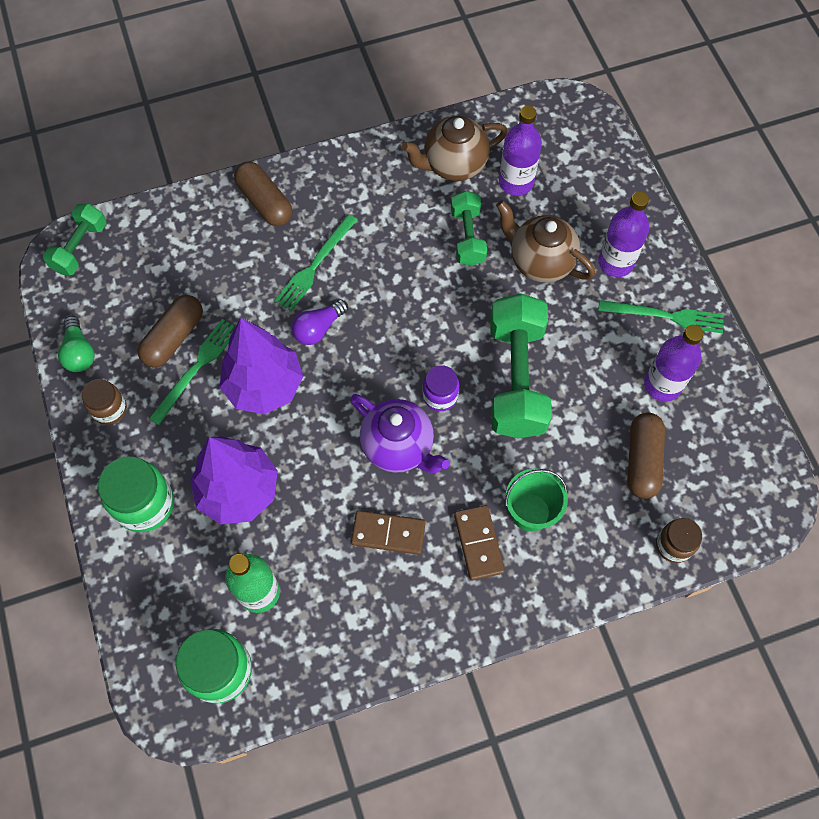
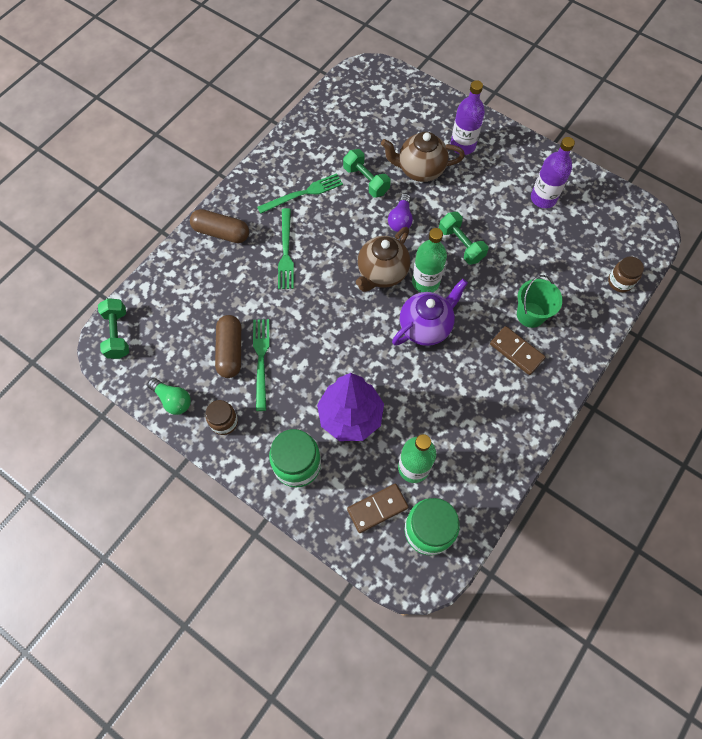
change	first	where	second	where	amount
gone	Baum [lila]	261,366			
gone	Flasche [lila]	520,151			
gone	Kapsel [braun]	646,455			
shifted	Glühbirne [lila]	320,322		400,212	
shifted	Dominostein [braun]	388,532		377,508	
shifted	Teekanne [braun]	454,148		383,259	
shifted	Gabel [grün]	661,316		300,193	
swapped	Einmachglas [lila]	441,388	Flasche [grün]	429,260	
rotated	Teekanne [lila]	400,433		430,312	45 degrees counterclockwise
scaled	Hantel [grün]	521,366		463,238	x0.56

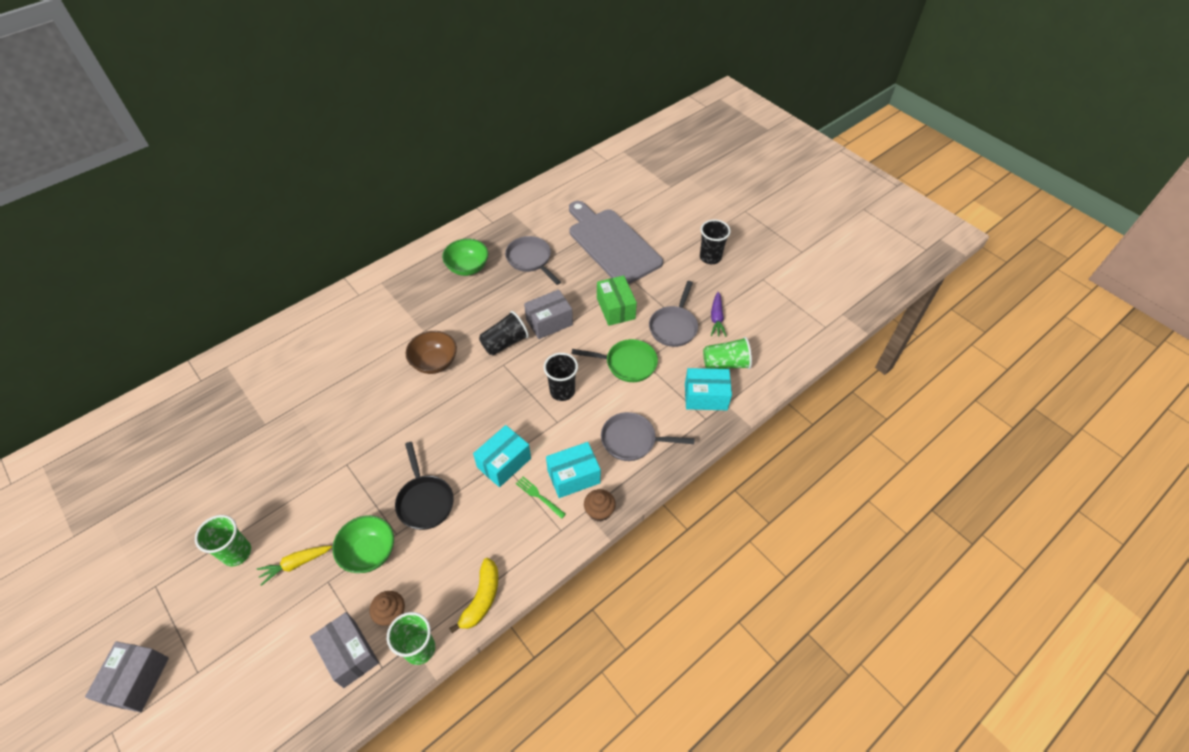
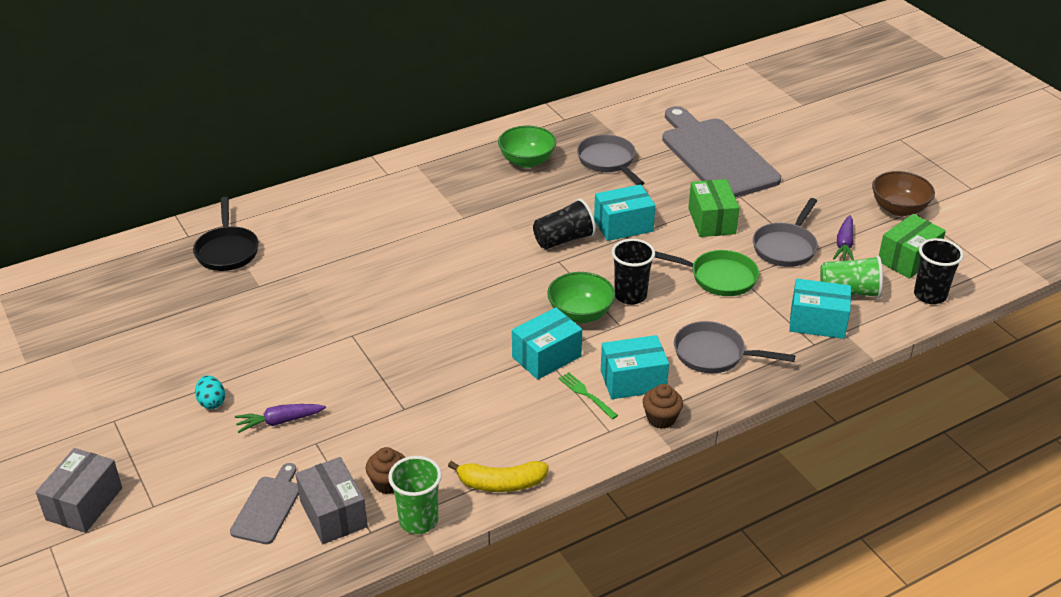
change	first	where	second	where	amount
new			Schneidebrett [grau]	264,503	
new			Schachtel [grün]	912,246	
shifted	Schüssel [grün]	363,544		581,297	
shifted	Pfanne [schwarz]	424,486		226,234	
shifted	Schüssel [braun]	431,352		903,193	
shifted	Becher [schwarz]	715,242		939,271	
swapped	Becher [grün]	223,540	Ei [türkis]	210,392	
repainted	Karotte [gelb]	294,566	Karotte [lila]	280,418	
repainted	Schachtel [grau]	548,314	Schachtel [türkis]	624,213	
rotated	Banane [gelb]	473,595		498,476	60 degrees clockwise

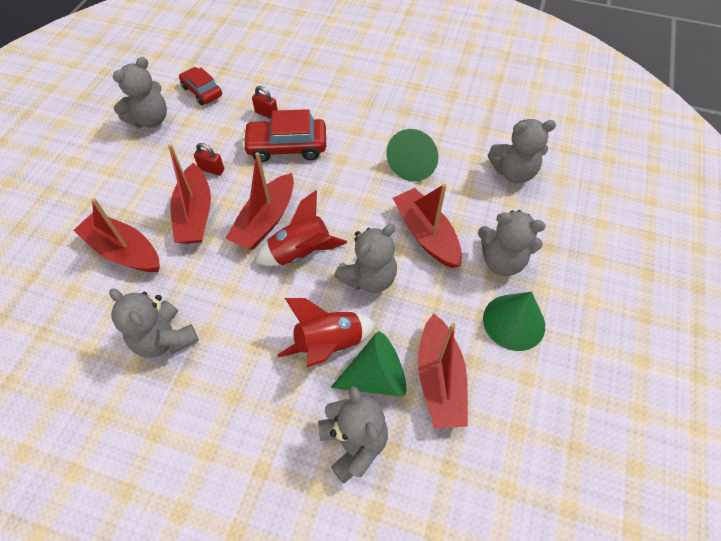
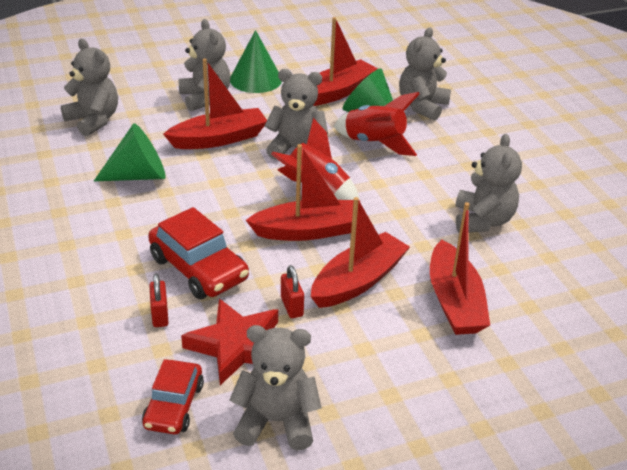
change	first	where	second	where	amount
new			Stern [rot]	229,342	
rotated	Boot [rot]	427,226		215,104	135 degrees counterclockwise

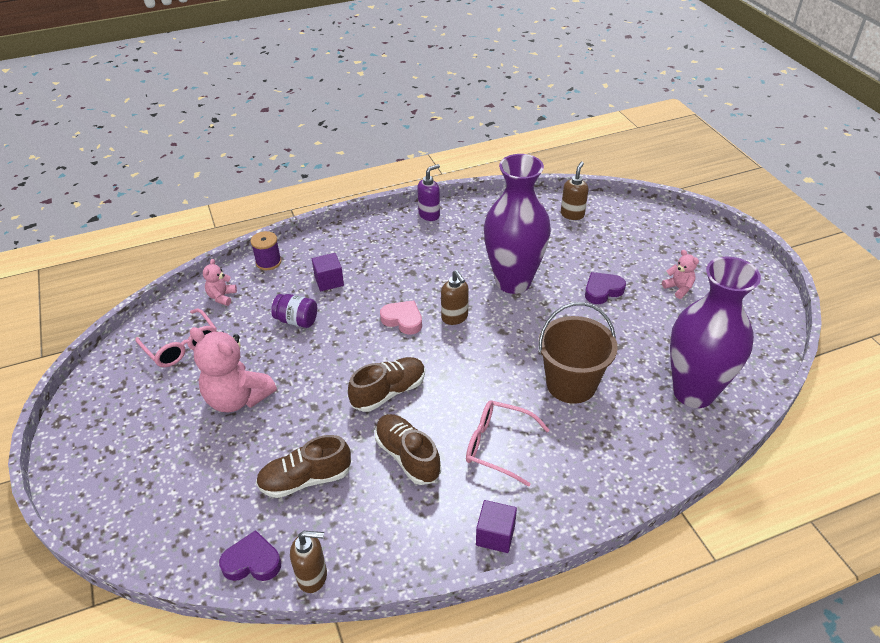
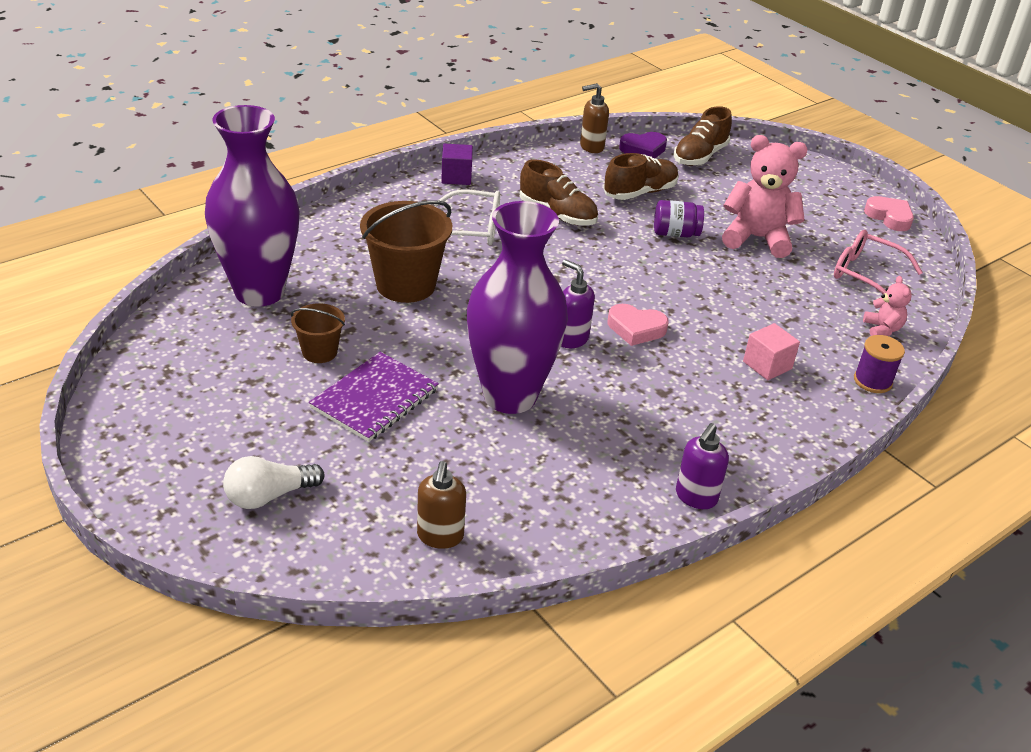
change	first	where	second	where	amount
gone	Teddybär [rosa]	680,274			
new			Glühbirne [weiß]	274,482	
new			Eimer [braun]	318,333	
new			Herz [rosa]	889,213	
shifted	Einmachglas [lila]	294,311		679,218	
shifted	Schuh [braun]	386,384		703,136	
swapped	Herz [lila]	605,288	Notizbuch [lila]	374,397	
repainted	Kubus [lila]	328,272	Kubus [rosa]	771,351	
repainted	Seifenspender [braun]	455,297	Seifenspender [lila]	578,303	
repainted	Brille [rosa]	508,443	Brille [weiß]	467,217	

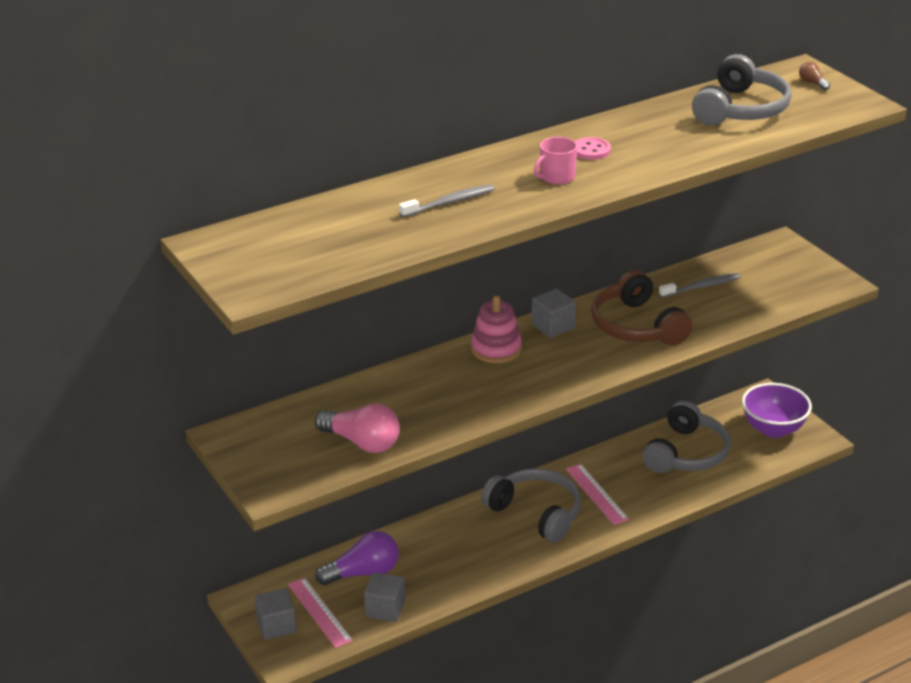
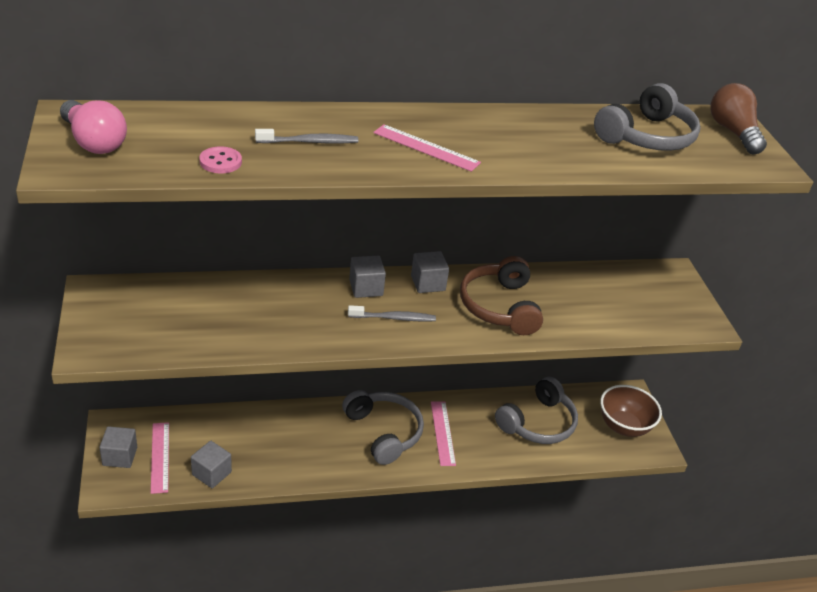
change	first	where	second	where	amount
gone	Glühbirne [lila]	357,558			
shifted	Glühbirne [rosa]	357,428		93,127	
shifted	Knopf [rosa]	593,148		220,159	
shifted	Zahnbürste [grau]	699,285		392,313	
swapped	Stapelspielzeug [rosa]	496,329	Kubus [grau]	367,277	
swapped	Tasse [rosa]	555,161	Lineal [rosa]	427,148	
repainted	Schüssel [lila]	777,410	Schüssel [braun]	631,411	
scaled	Glühbirne [braun]	814,76		738,118	x2.22

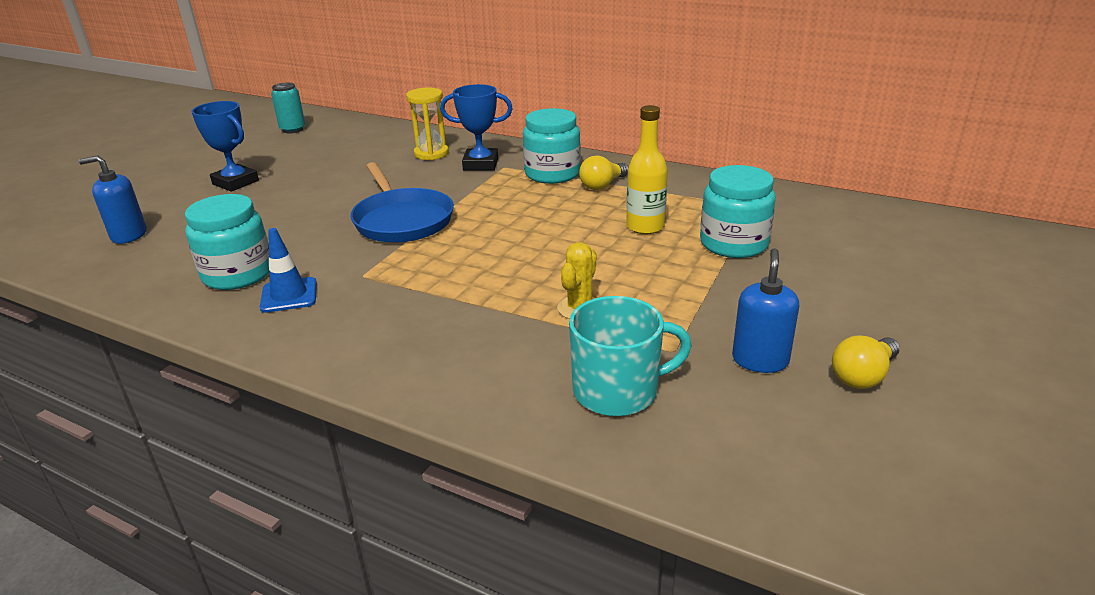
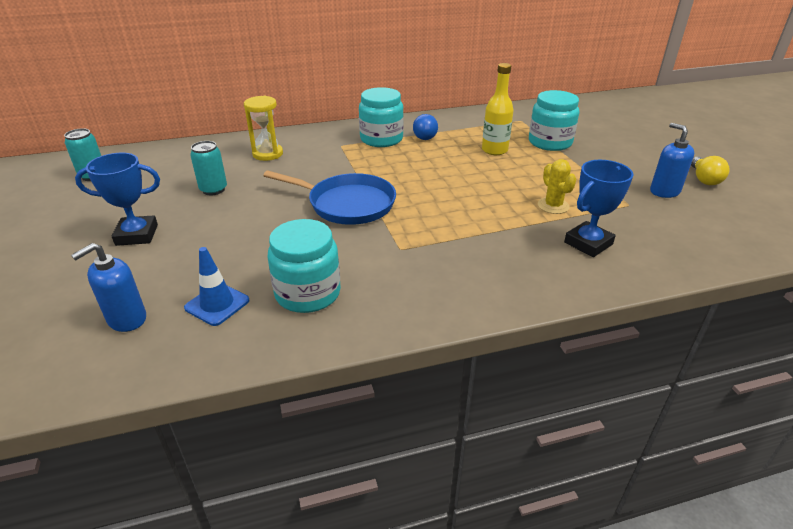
change	first	where	second	where	amount
gone	Tasse [türkis]	630,356			
new			Dose [türkis]	208,168	
shifted	Leitkegel [blau]	288,270		216,286	
shifted	Pokal [blau]	476,127		598,208	
repainted	Glühbirne [gelb]	603,172	Glühbirne [blau]	425,127	

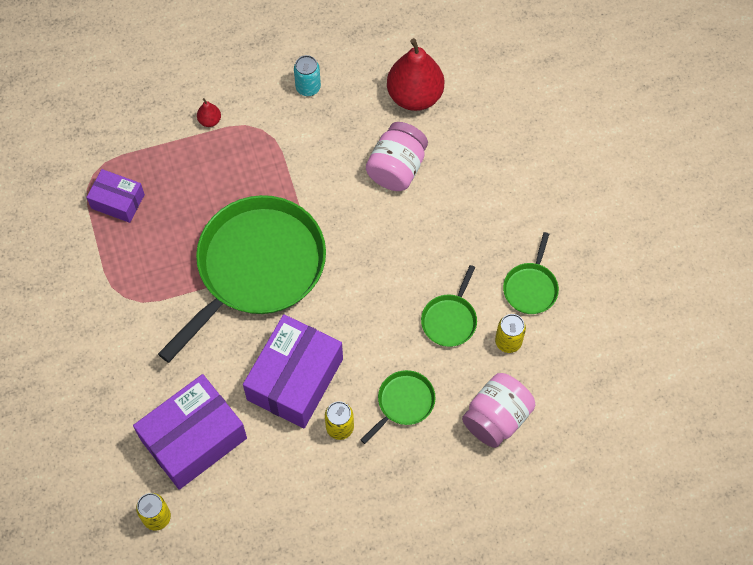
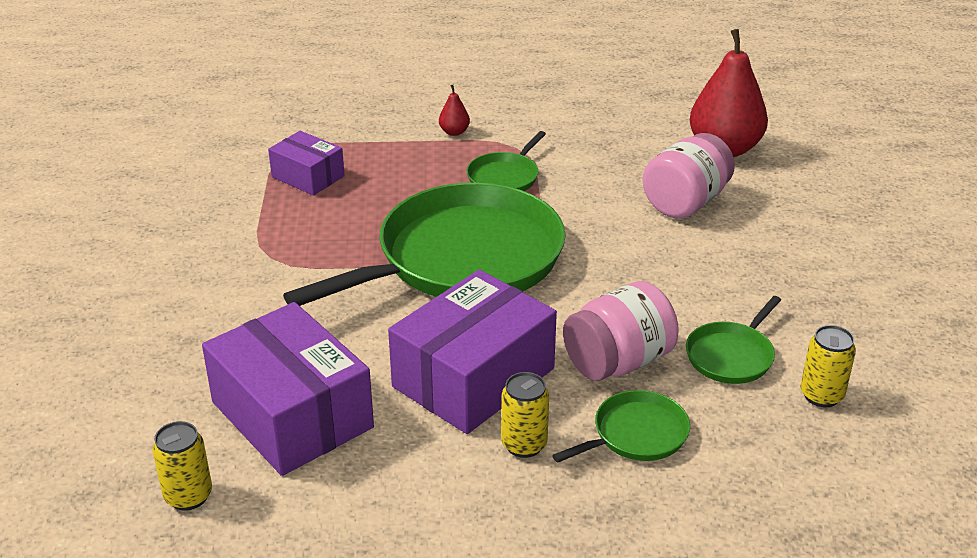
change	first	where	second	where	amount
gone	Dose [türkis]	307,75			
shifted	Einmachglas [rosa]	498,410		621,331	
shifted	Pfanne [grün]	531,273		506,161	
rotated	Schachtel [lila]	190,432		288,389	75 degrees clockwise

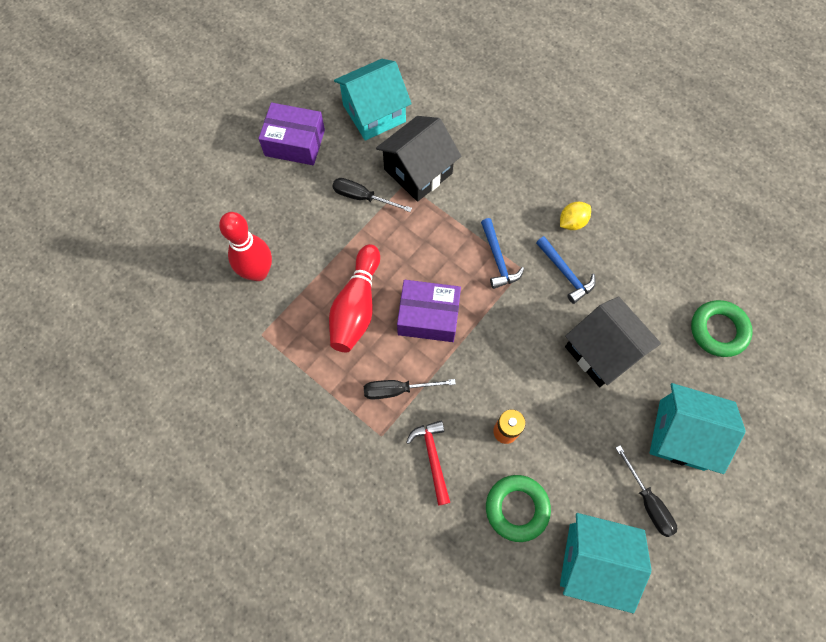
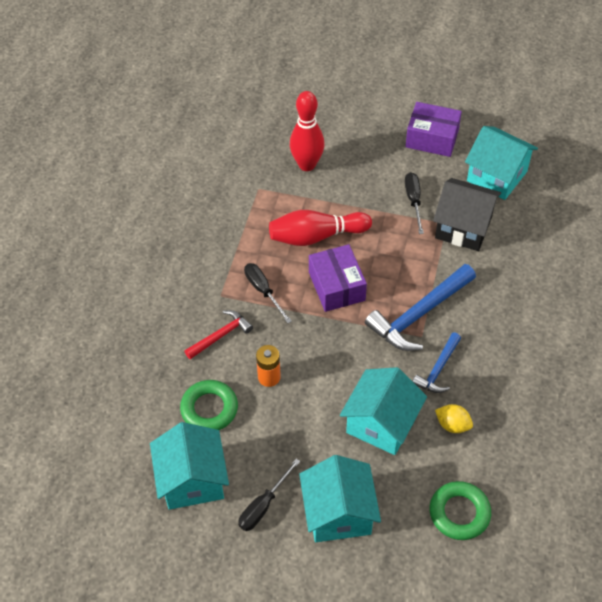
change	first	where	second	where	amount
shifted	Zitrone [gelb]	575,216		454,418	
repainted	Haus [schwarz]	613,341	Haus [türkis]	383,411	
rotated	Schachtel [lila]	291,134		433,129	60 degrees counterclockwise
scaled	Hammer [blau]	502,253		420,307	x1.76

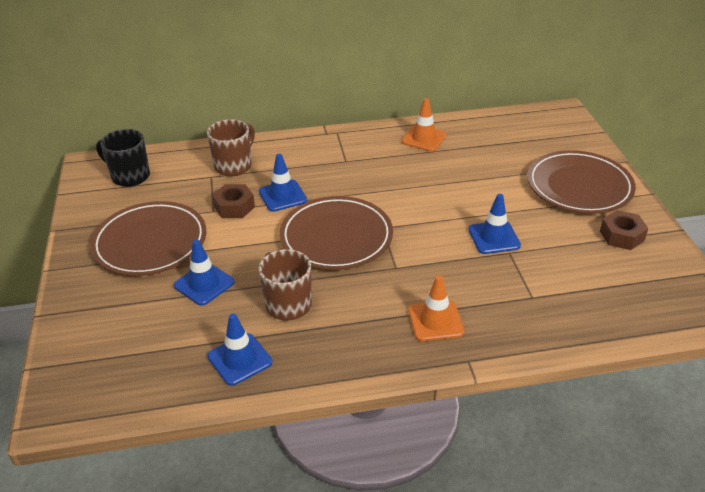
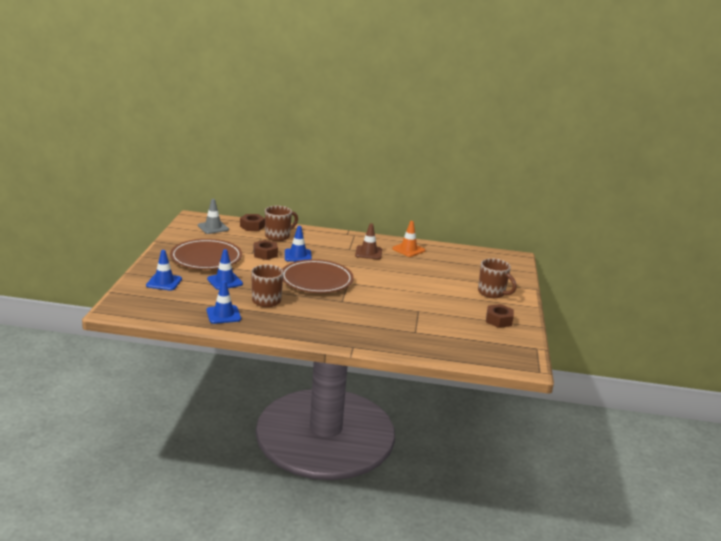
change	first	where	second	where	amount
gone	Leitkegel [orange]	436,308			
new			Sechskantmutter [braun]	252,222	
new			Leitkegel [braun]	368,241	
shifted	Leitkegel [blau]	494,224		164,270	
swapped	Tasse [schwarz]	123,158	Leitkegel [grau]	213,216	
swapped	Teller [braun]	581,182	Tasse [braun]	497,278	

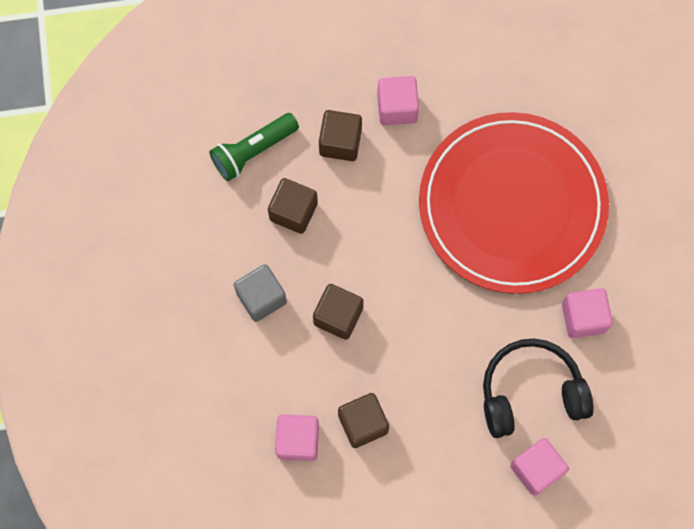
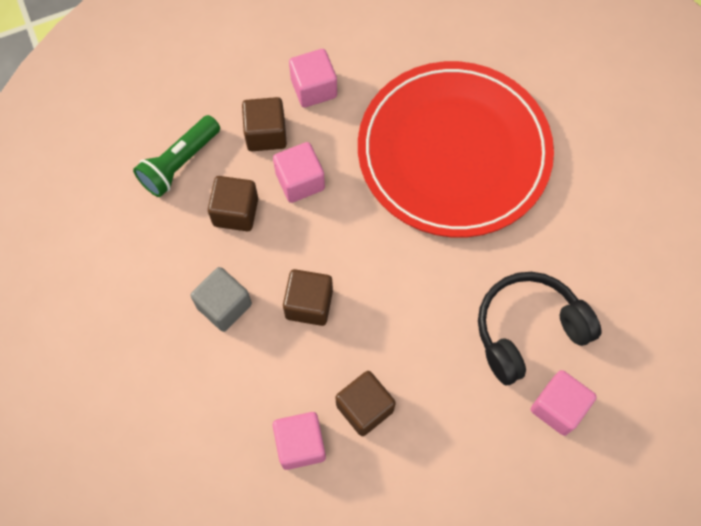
change	first	where	second	where	amount
shifted	Kubus [rosa]	587,313		299,172	

